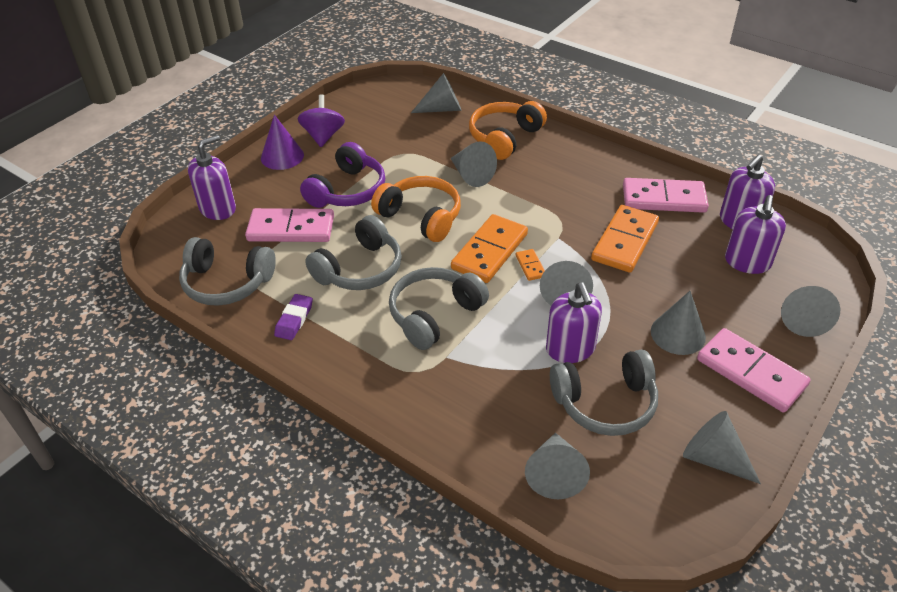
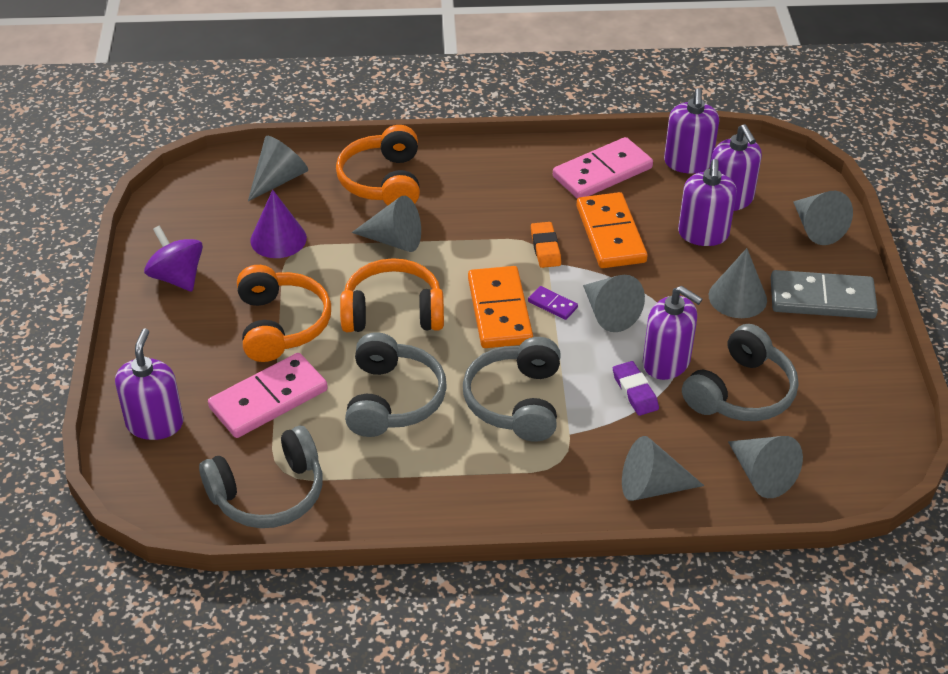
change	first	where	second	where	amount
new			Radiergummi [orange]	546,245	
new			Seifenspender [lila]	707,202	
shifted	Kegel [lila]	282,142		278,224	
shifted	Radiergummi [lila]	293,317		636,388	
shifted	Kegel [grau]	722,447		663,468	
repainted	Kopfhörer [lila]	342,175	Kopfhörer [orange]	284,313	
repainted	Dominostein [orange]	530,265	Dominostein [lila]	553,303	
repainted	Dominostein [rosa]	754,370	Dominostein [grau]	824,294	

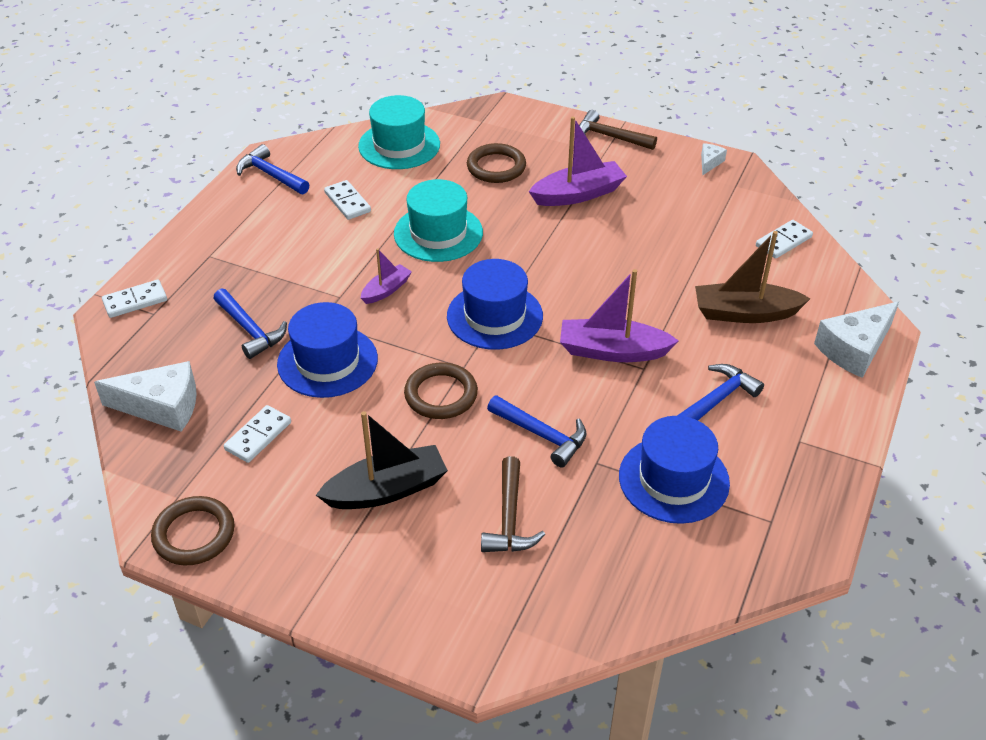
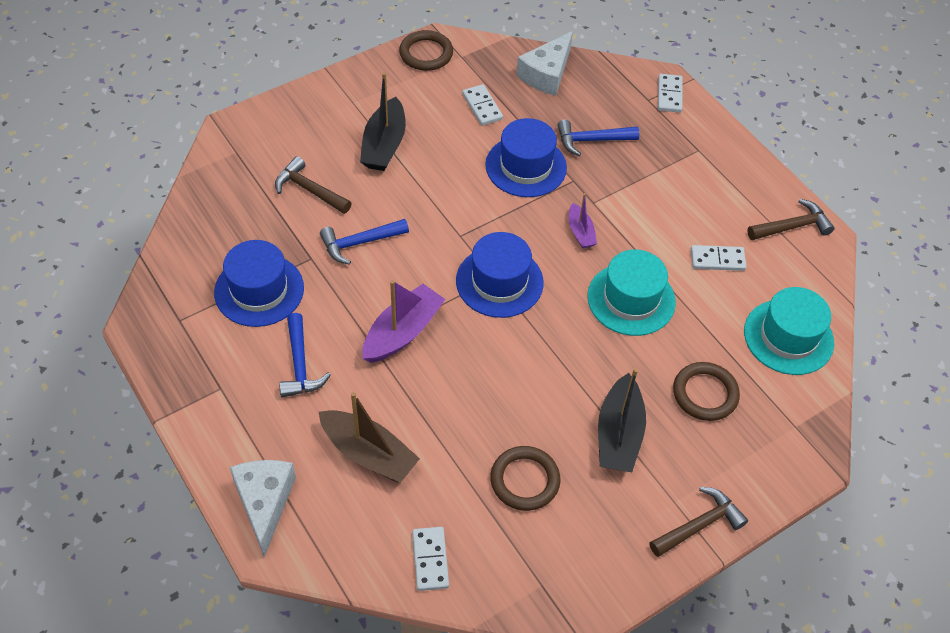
change	first	where	second	where	amount
gone	Käse [weiß]	714,159			
shifted	Ring [braun]	441,391		525,478	
repainted	Hammer [blau]	273,169	Hammer [braun]	791,219	
repainted	Boot [lila]	578,161	Boot [schwarz]	622,420	
rotated	Boot [braun]	753,277		369,437	90 degrees clockwise

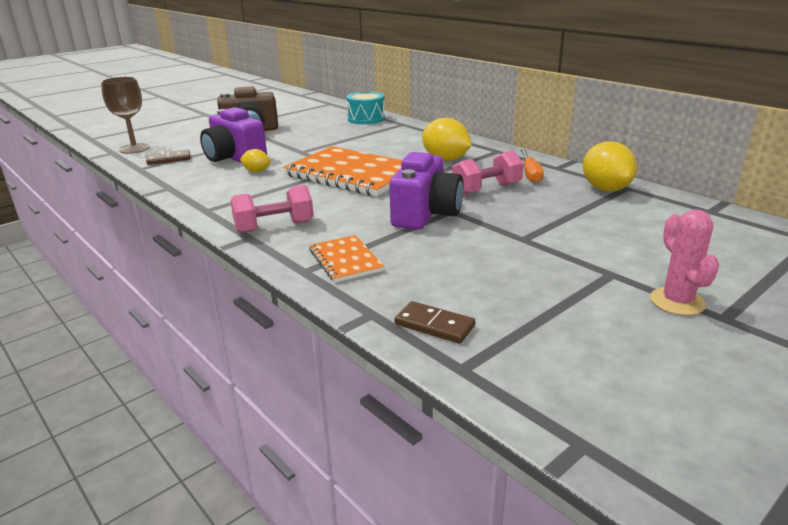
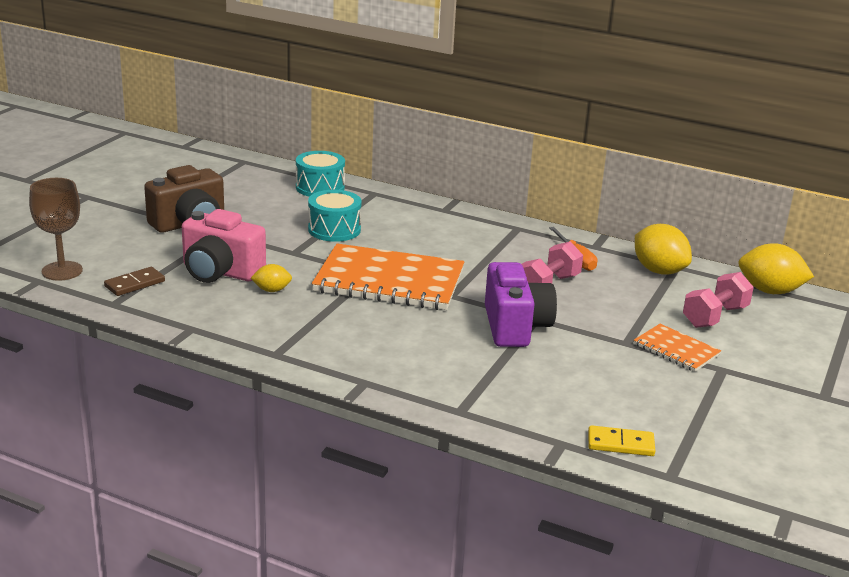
change	first	where	second	where	amount
gone	Kaktus [rosa]	684,262			
new			Trommel [türkis]	335,216	
shifted	Hantel [rosa]	272,209		718,300	
shifted	Notizbuch [orange]	346,258		677,348	
shifted	Zitrone [gelb]	447,139		776,268	
repainted	Kamera [lila]	233,135	Kamera [rosa]	224,246	
repainted	Dominostein [braun]	435,322	Dominostein [gelb]	621,440	

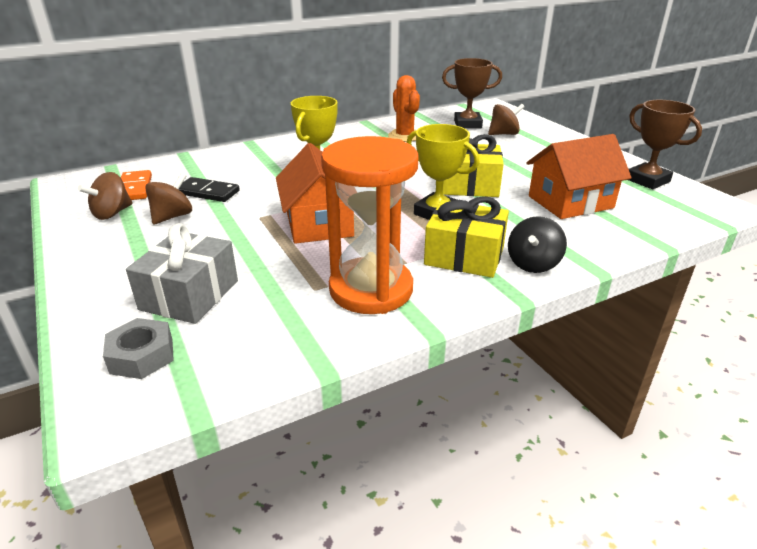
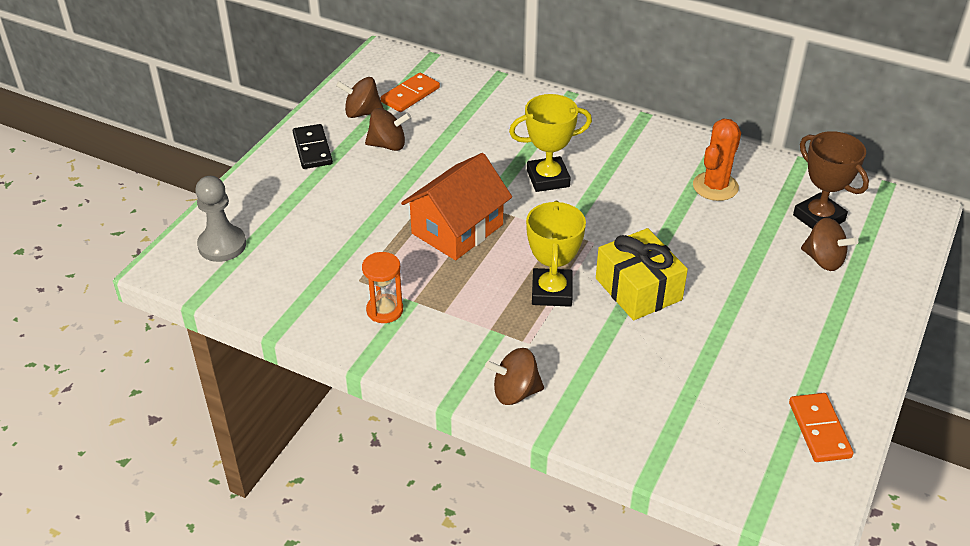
change	first	where	second	where	amount
gone	Geschenk [grau]	182,273			
gone	Geschenk [gelb]	466,237			
gone	Haus [orange]	579,176			
shifted	Dominostein [schwarz]	209,189		313,146	
swapped	Sechskantmutter [grau]	138,348	Bauer [grau]	220,219	
swapped	Pokal [braun]	665,144	Dominostein [orange]	821,427	
repainted	Kreisel [schwarz]	537,244	Kreisel [braun]	514,376	
scaled	Sanduhr [orange]	369,225		382,287	x0.47

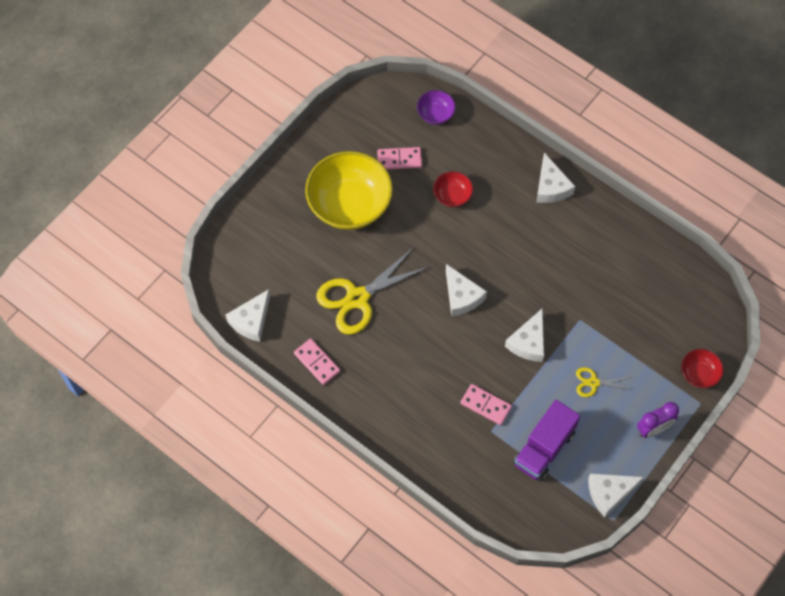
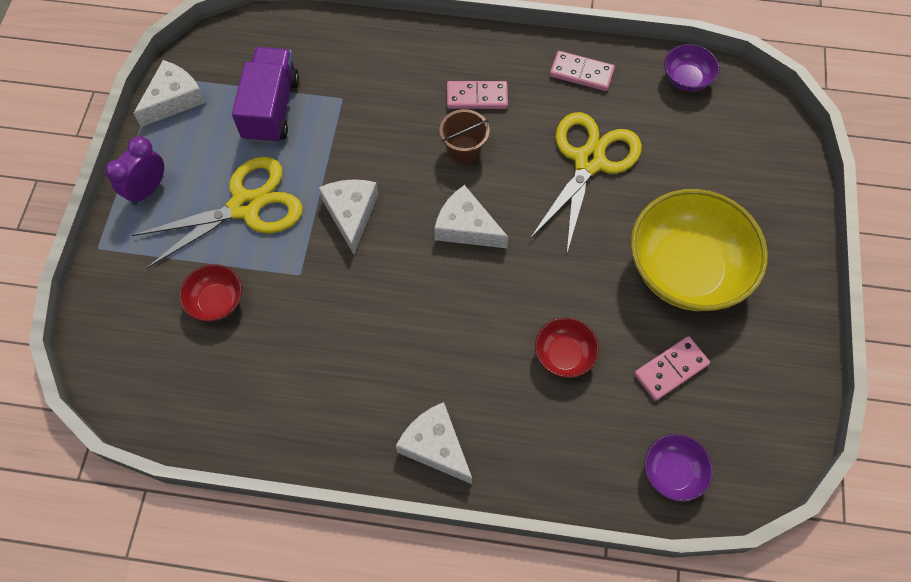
change	first	where	second	where	amount
new			Eimer [braun]	465,136	
shifted	Dominostein [rosa]	486,404		477,95	
shifted	Schüssel [rot]	702,368		210,293	
swapped	Käse [weiß]	248,315	Schüssel [lila]	692,68	
scaled	Schere [gelb]	604,382		217,213	x2.05

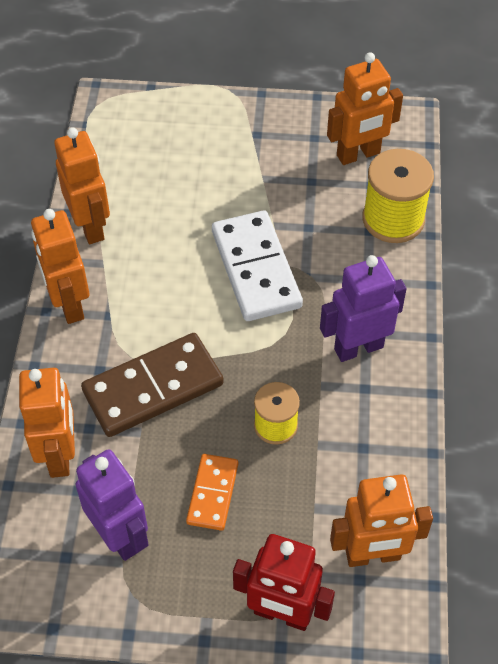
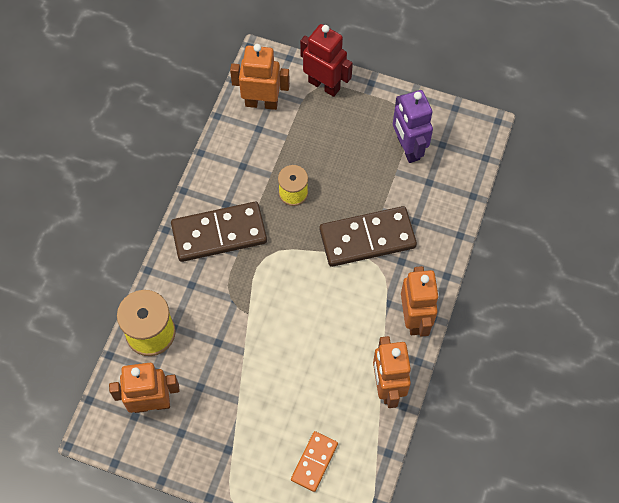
change	first	where	second	where	amount
gone	Roboter [orange]	47,423			
gone	Dominostein [weiß]	257,265			
shifted	Dominostein [orange]	212,492		314,461	
swapped	Roboter [lila]	363,308	Dominostein [braun]	219,232	

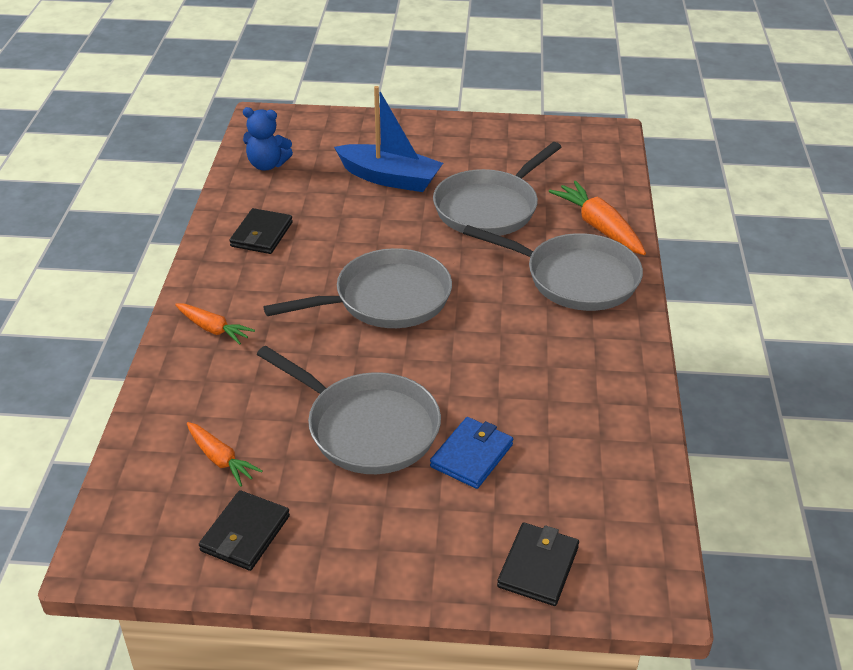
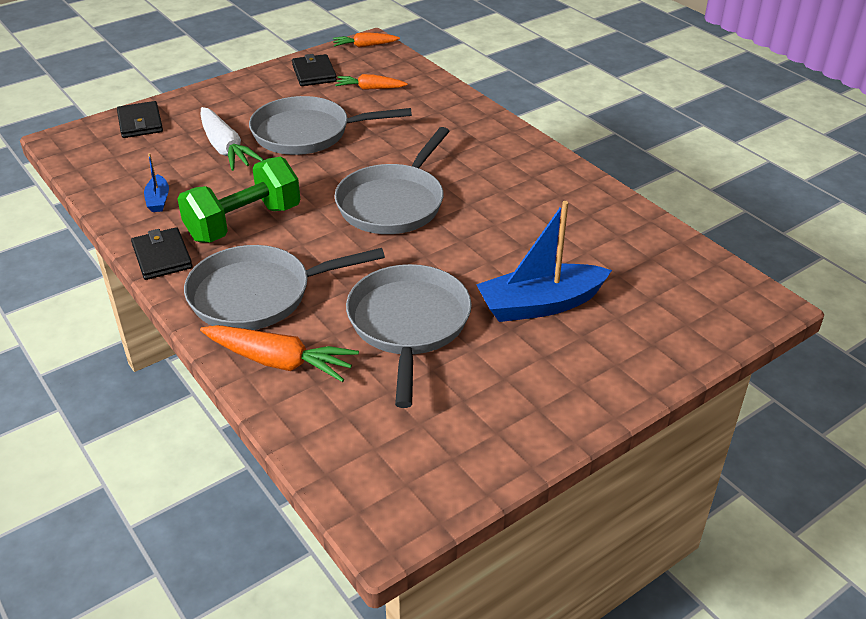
change	first	where	second	where	amount
gone	Teddybär [blau]	268,139			
new			Boot [blau]	156,182	
new			Hantel [grün]	239,200	
shifted	Karotte [orange]	215,324		366,40	
shifted	Geldbörse [schwarz]	261,231		162,253	
swapped	Geldbörse [blau]	471,453	Karotte [weiß]	232,139	

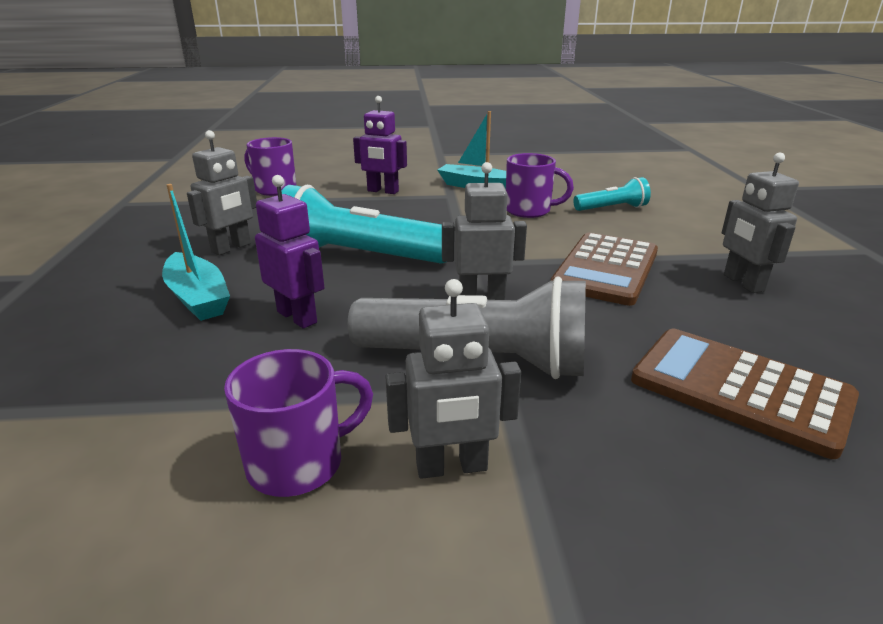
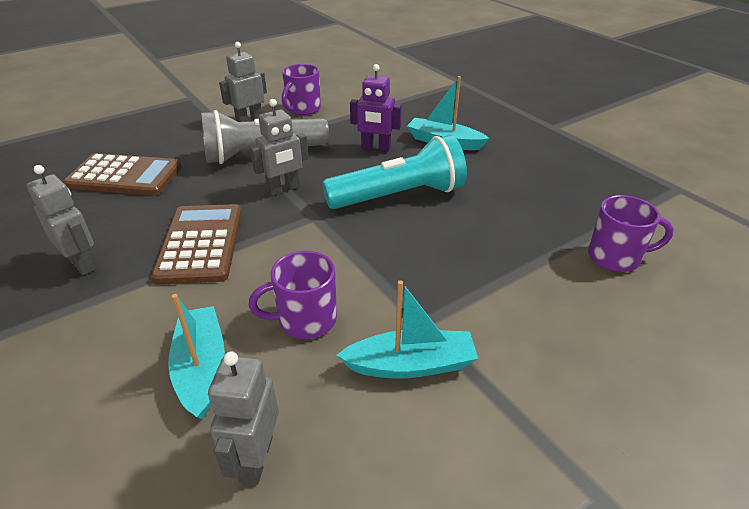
change	first	where	second	where	amount
gone	Roboter [lila]	380,145			
shifted	Roboter [grau]	222,192		243,418	
swapped	Taschenlampe [türkis]	612,194	Boot [türkis]	196,357	

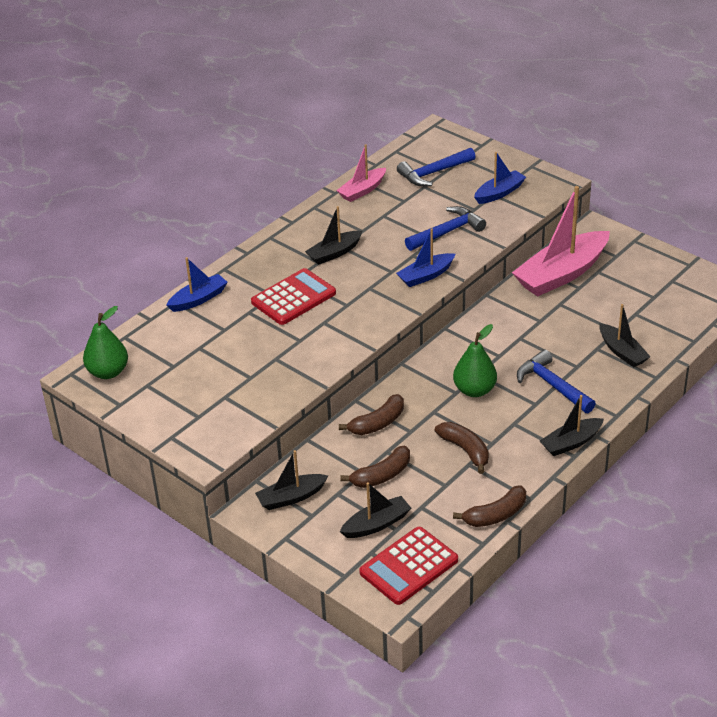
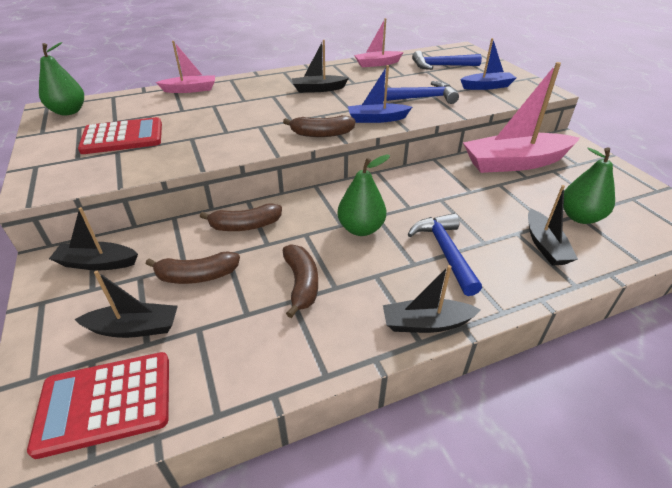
change	first	where	second	where	amount
new			Birne [grün]	589,185	
shifted	Taschenrechner [rot]	293,296		120,135	
shifted	Banane [braun]	489,506		319,126	
repainted	Boot [blau]	197,284	Boot [rosa]	185,67	

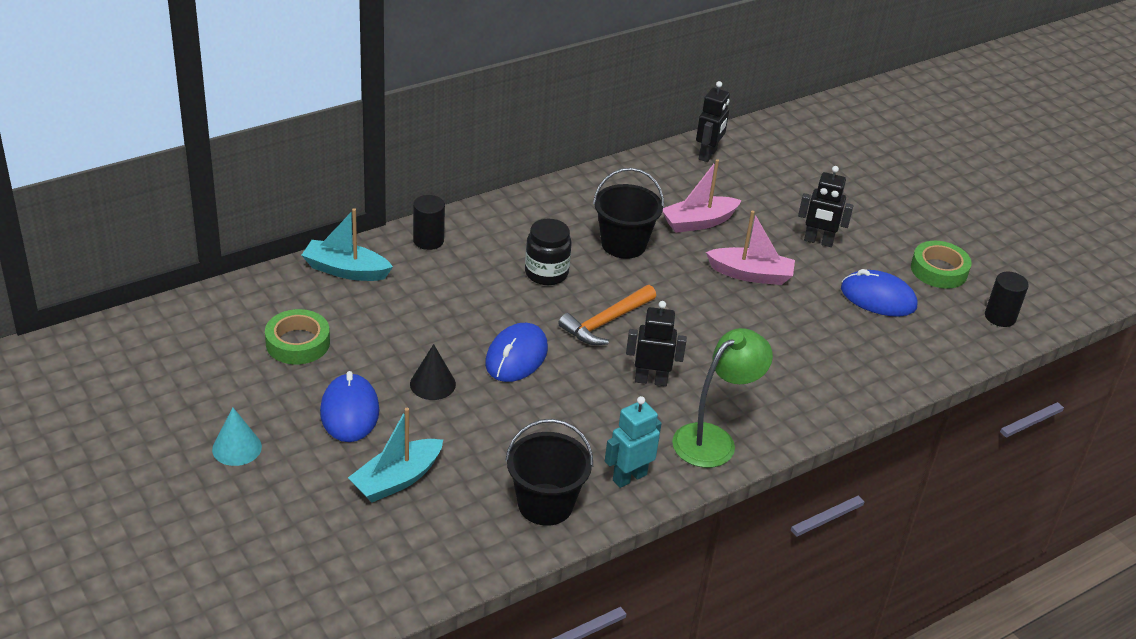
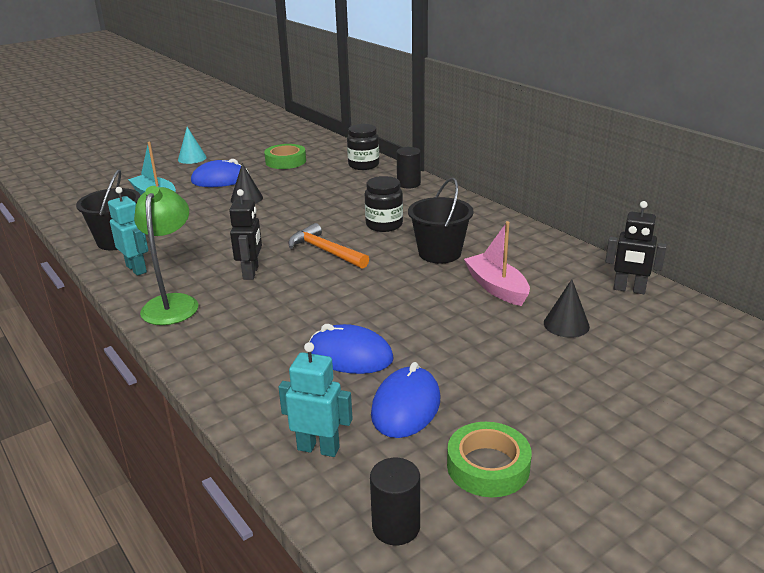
change	first	where	second	where	amount
gone	Boot [rosa]	750,248			
gone	Roboter [schwarz]	826,206			
new			Roboter [türkis]	315,399	
new			Kegel [schwarz]	567,308	
shifted	Computermaus [blau]	516,352		351,349	
swapped	Boot [türkis]	347,244	Einmachglas [schwarz]	363,147	
rotated	Lampe [grün]	722,398		166,255	135 degrees counterclockwise

